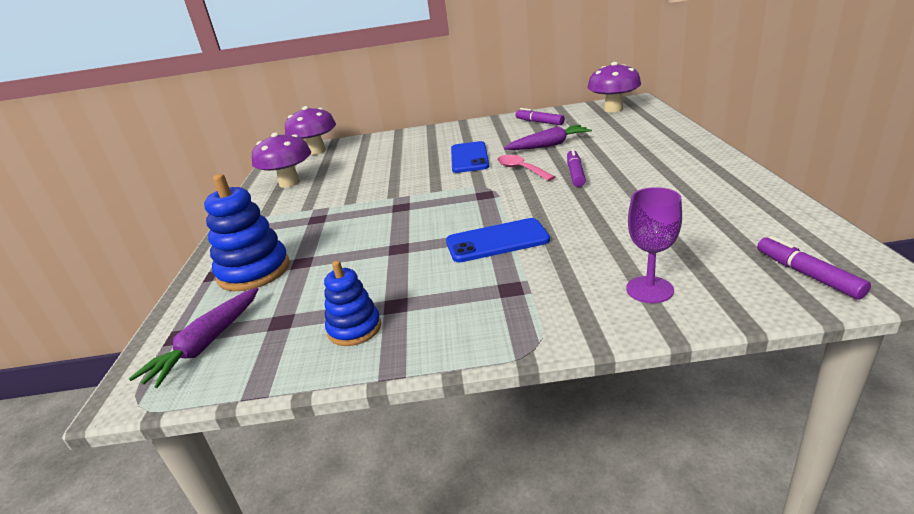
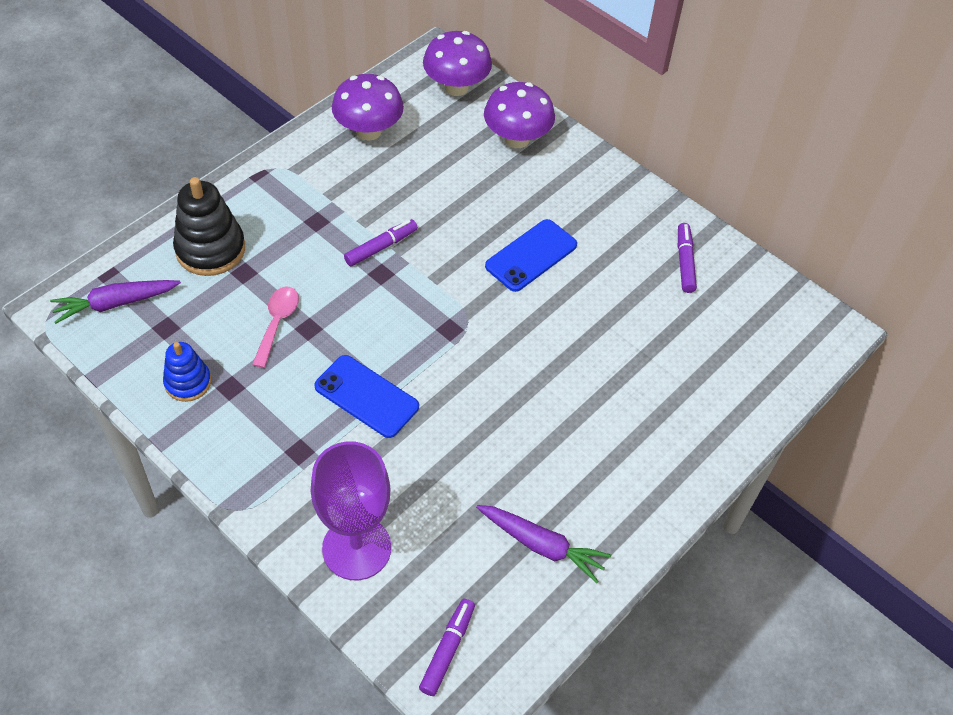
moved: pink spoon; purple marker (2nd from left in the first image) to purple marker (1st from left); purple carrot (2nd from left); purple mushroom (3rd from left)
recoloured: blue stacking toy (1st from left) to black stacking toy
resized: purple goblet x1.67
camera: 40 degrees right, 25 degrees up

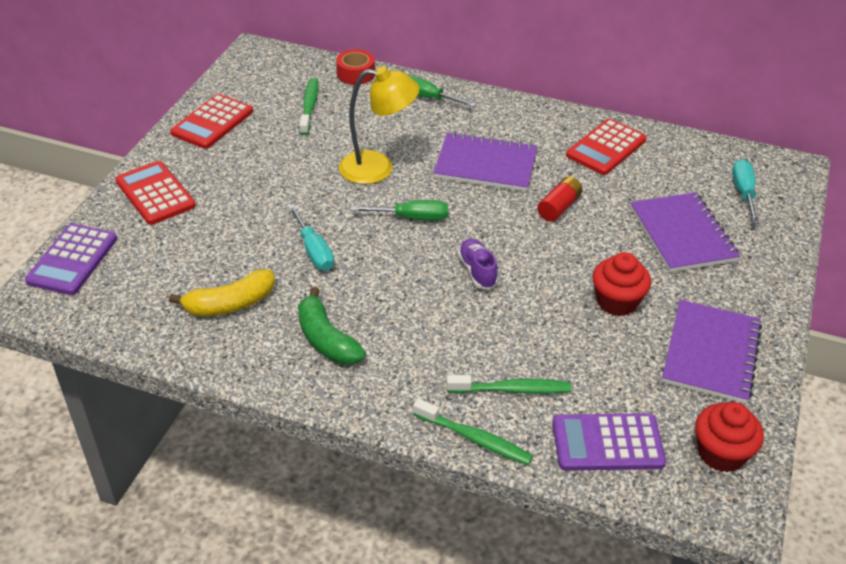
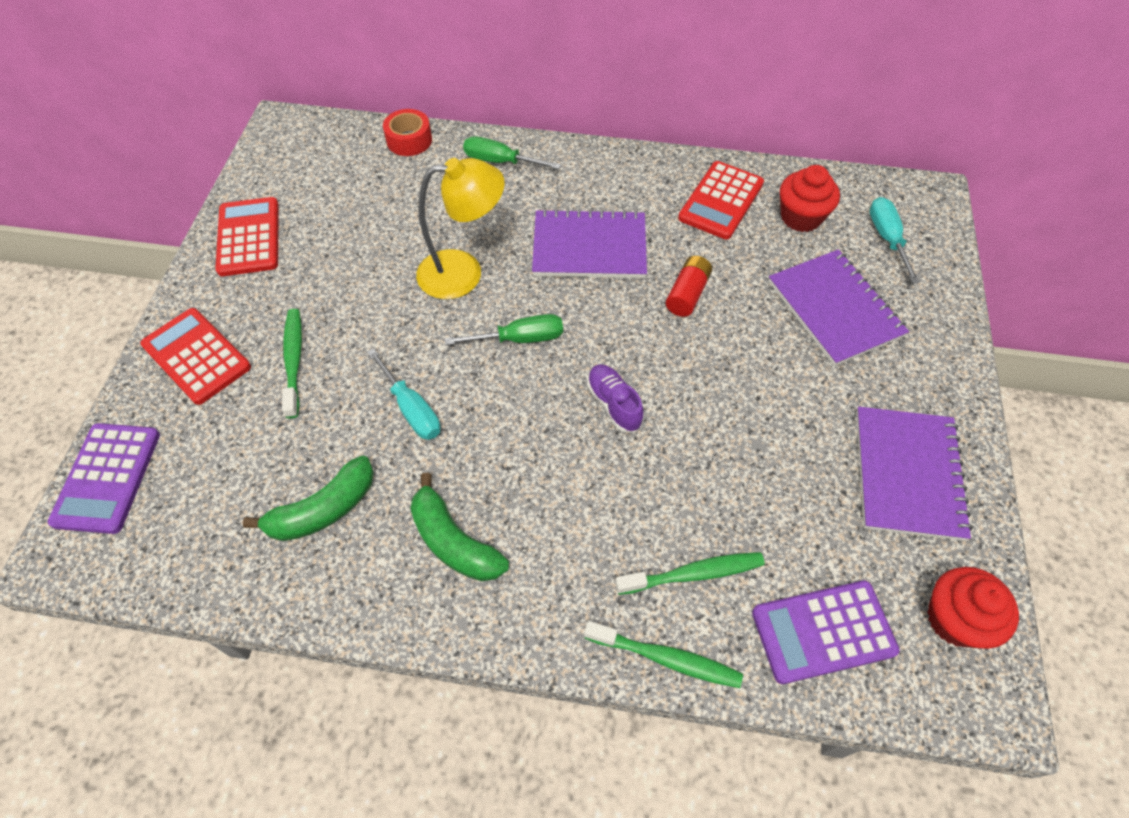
moved: green toothbrush (1st from left); red cupcake (1st from left)
recoloured: yellow banana to green banana (1st from left)
turned: red calculator (2nd from left) 150 degrees clockwise
camera: 10 degrees left, 15 degrees up

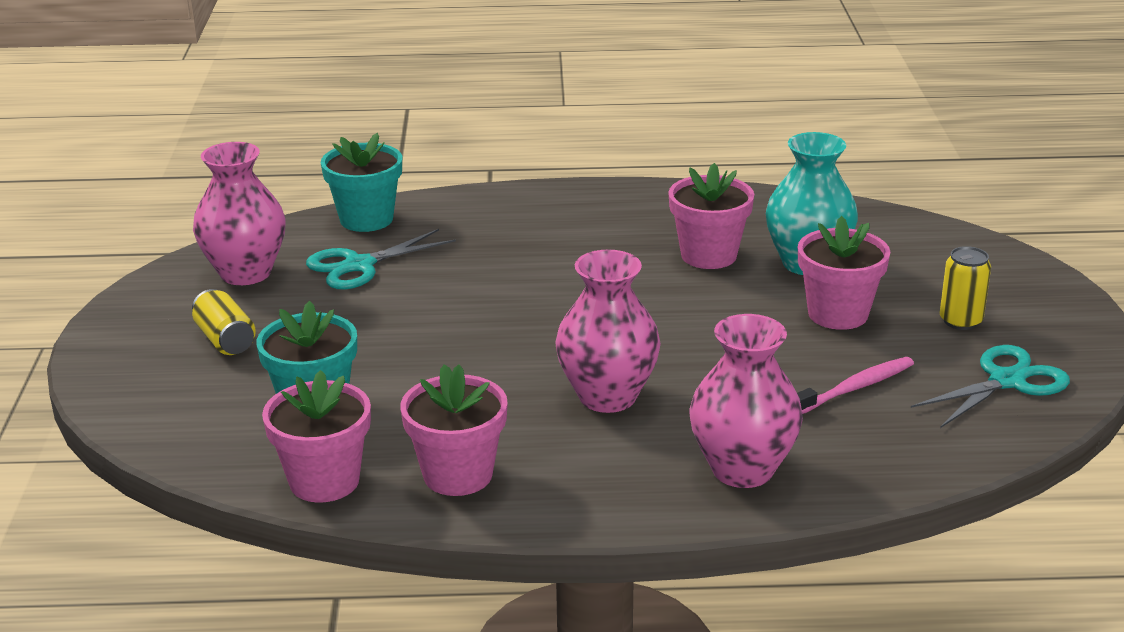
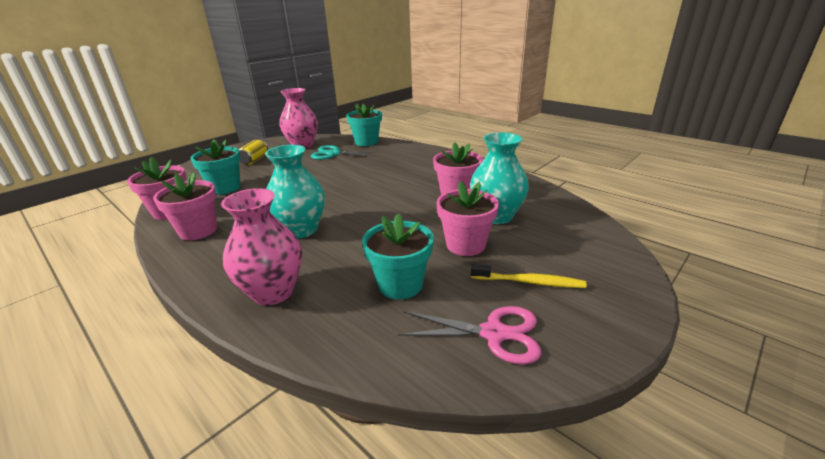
replaced: pink toothbrush to turquoise flower pot (3rd from left); yellow can (2nd from left) to yellow toothbrush
recoloured: pink vase (2nd from left) to turquoise vase (1st from left); turquoise scissors (2nd from left) to pink scissors
camera: 45 degrees right, 0 degrees up

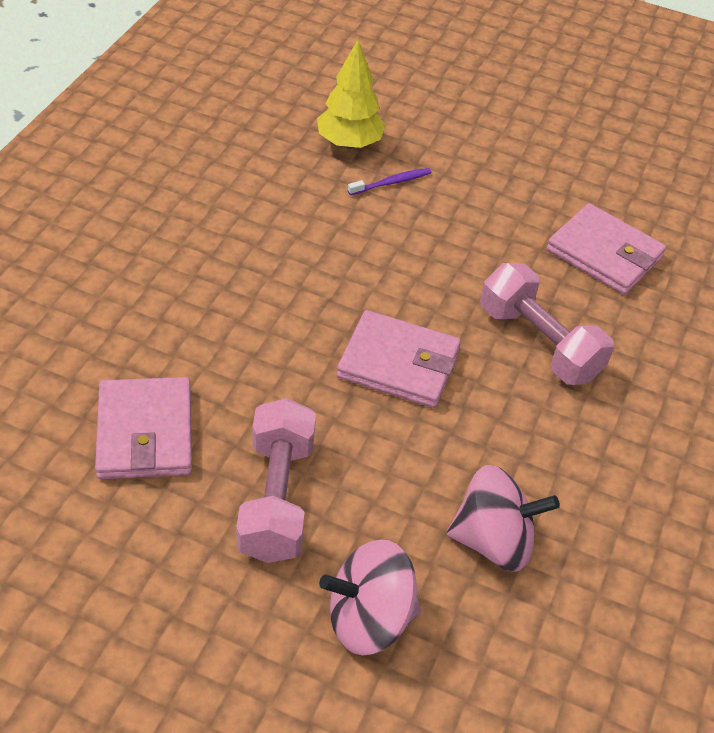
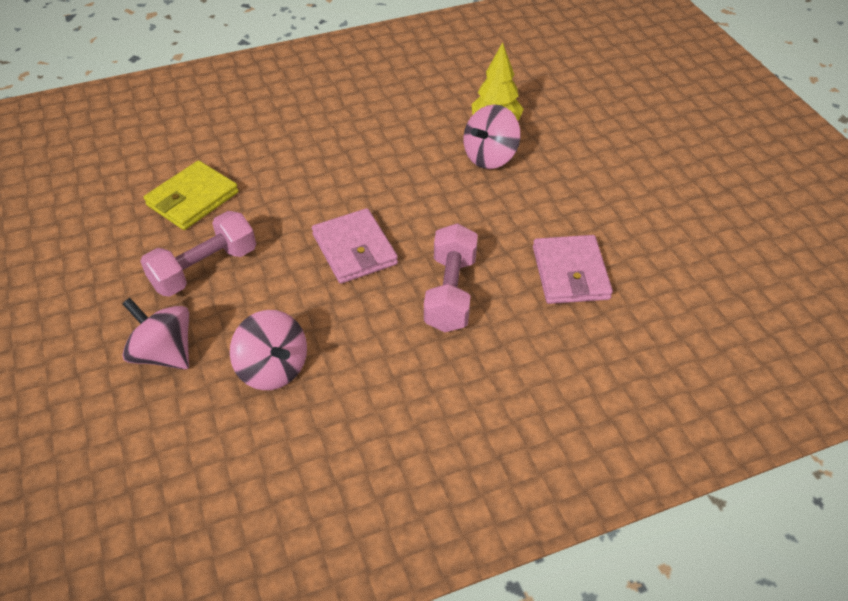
replaced: purple toothbrush to pink spinning top (3rd from left)
recoloured: pink wallet (1st from left) to yellow wallet
camera: 50 degrees right, 0 degrees up

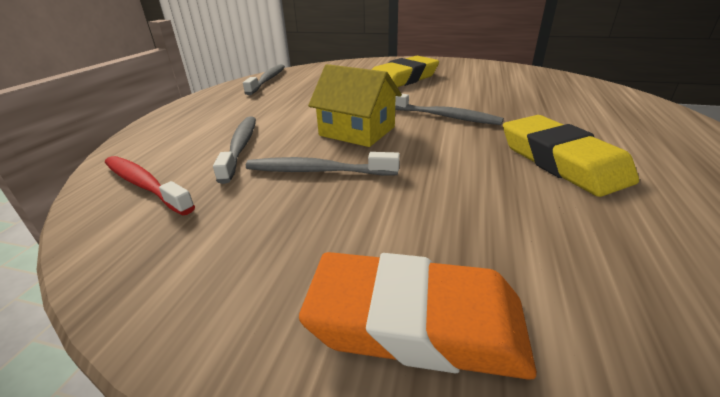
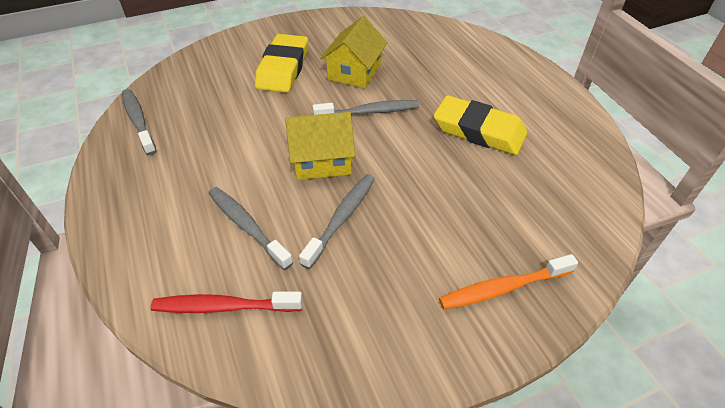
added: yellow house (2nd from left)
replaced: orange eraser to orange toothbrush
turned: grey toothbrush (3rd from left) 150 degrees clockwise
camera: 40 degrees left, 15 degrees up

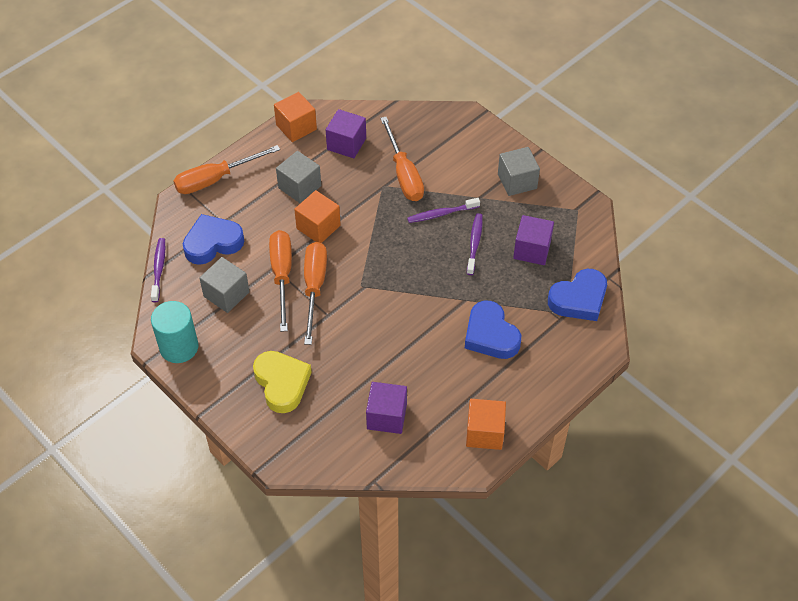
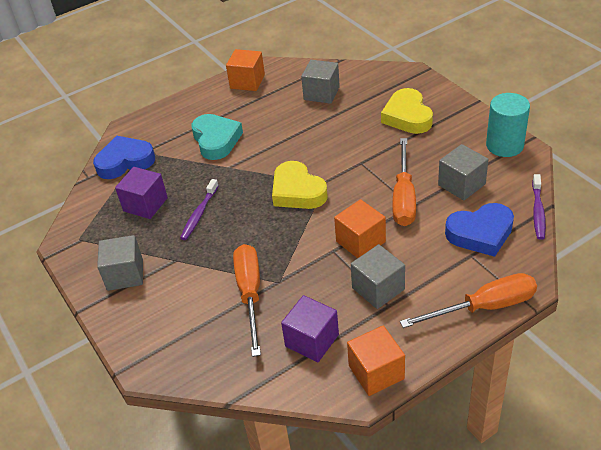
removed: orange screwdriver (3rd from left); purple toothbrush (2nd from left)
added: yellow heart (1st from left)
recoloured: blue heart (2nd from left) to turquoise heart; purple cube (2nd from left) to grey cube (2nd from left)
camera: 165 degrees left, 10 degrees down

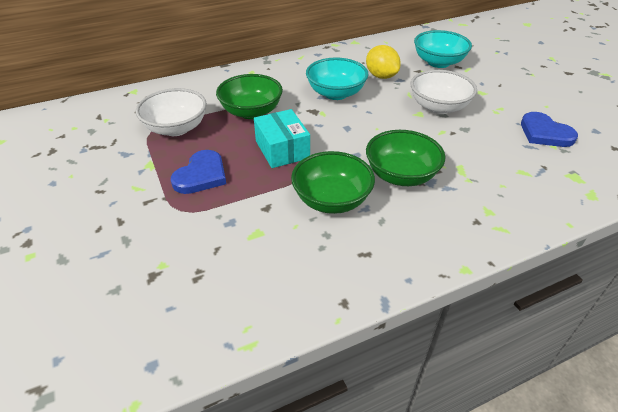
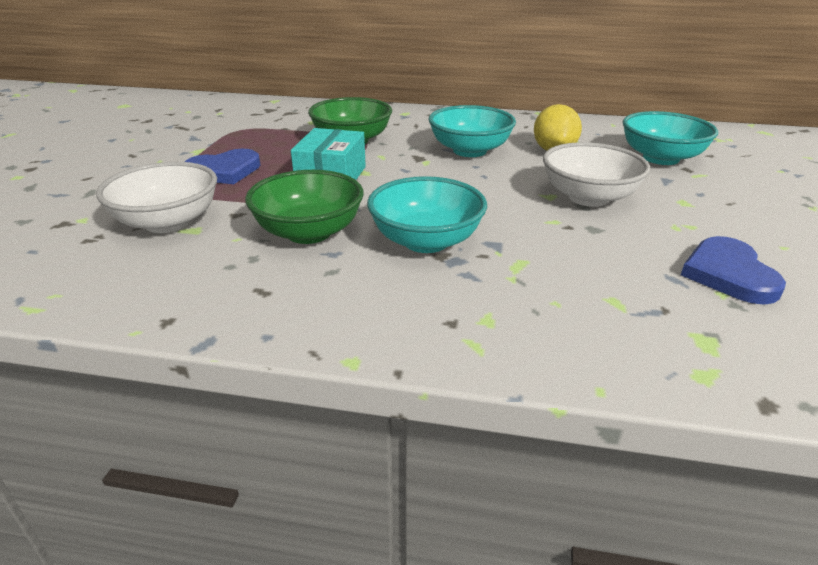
moved: white bowl (1st from left)
recoloured: green bowl (3rd from left) to turquoise bowl (1st from left)
camera: 35 degrees right, 10 degrees down

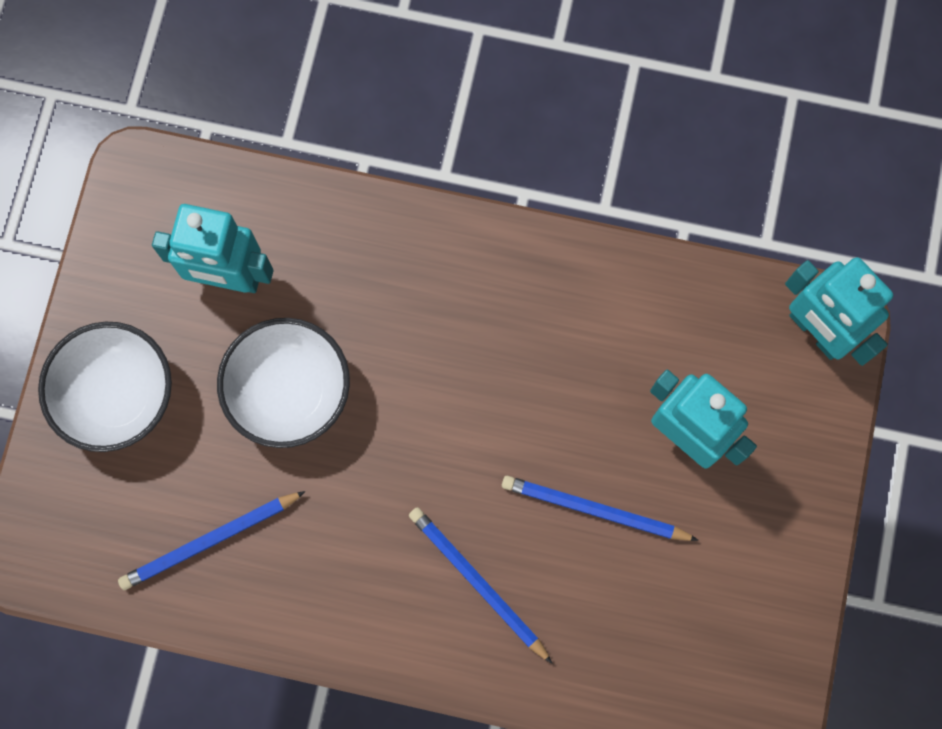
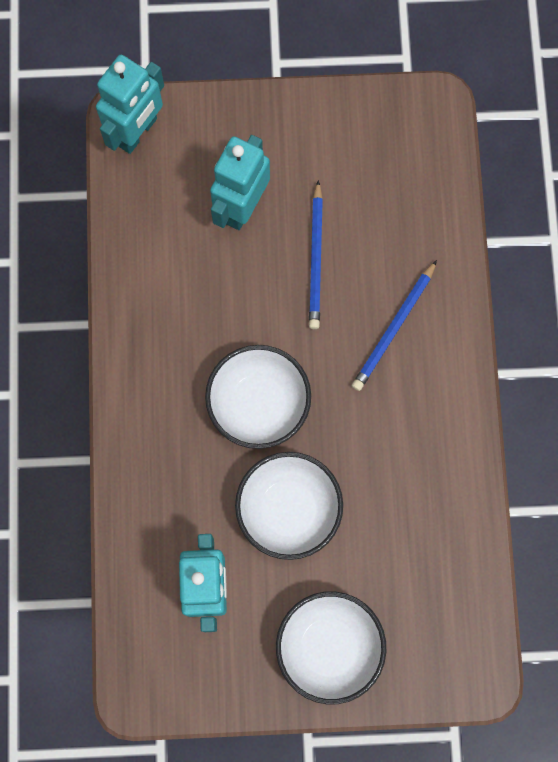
removed: blue pencil (1st from left)
added: white bowl (1st from left)
camera: 105 degrees left, 0 degrees up

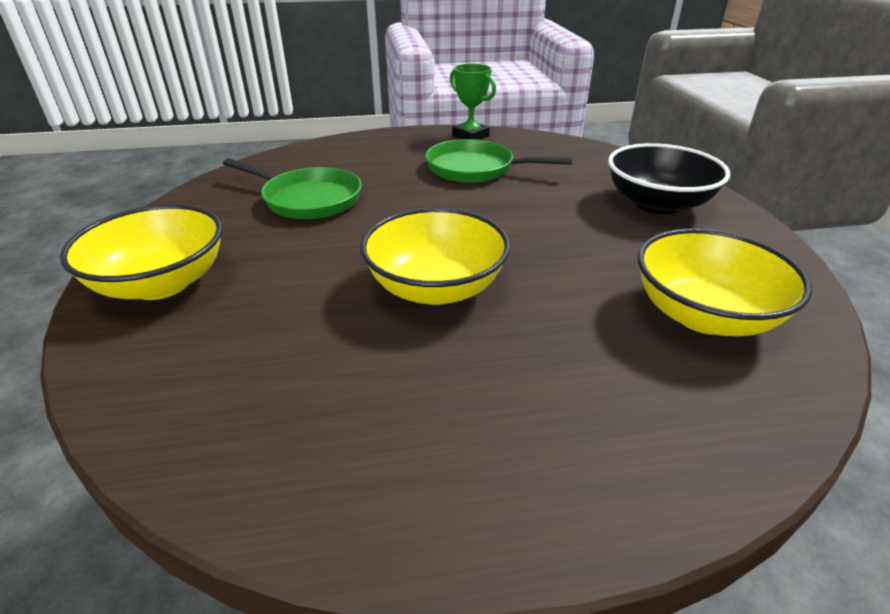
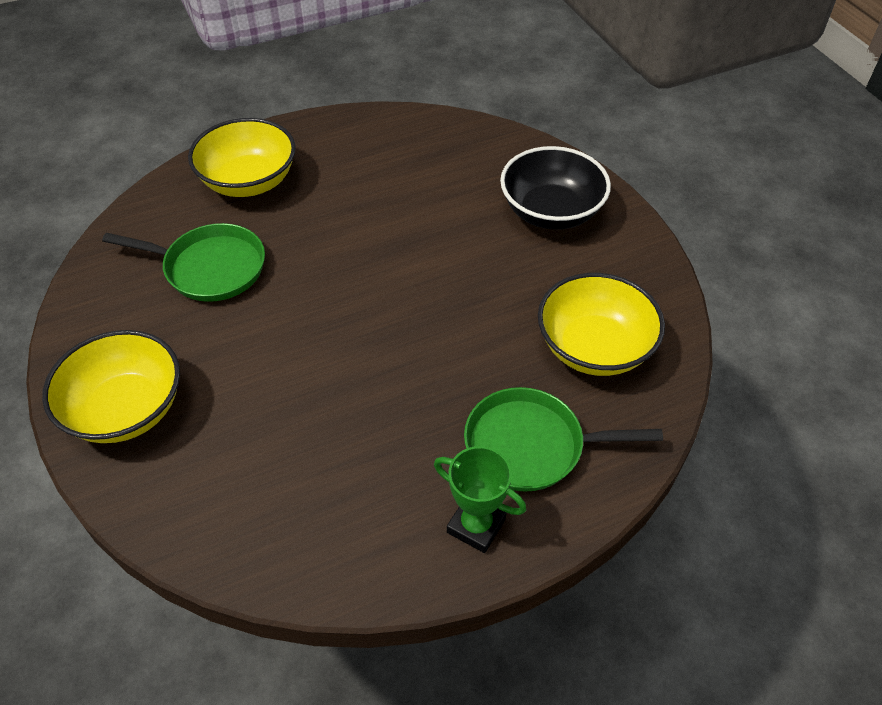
moved: yellow bowl (2nd from left); green trophy; green pan (2nd from left)
camera: 15 degrees left, 15 degrees up

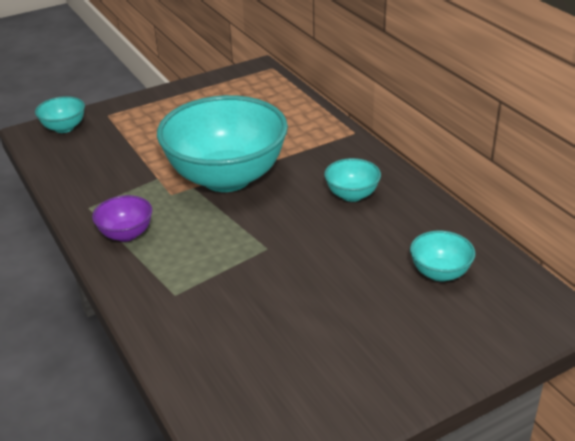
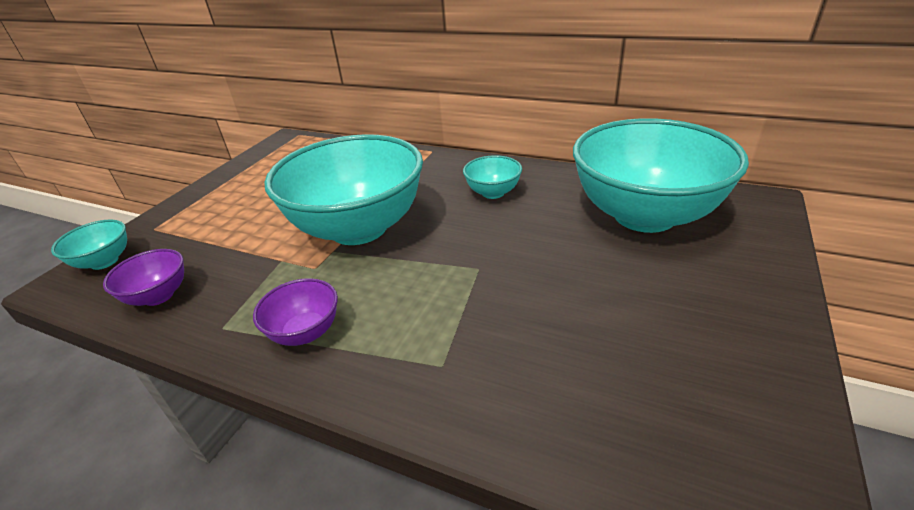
added: purple bowl (1st from left)
resized: turquoise bowl (4th from left) x2.34
camera: 35 degrees left, 0 degrees up

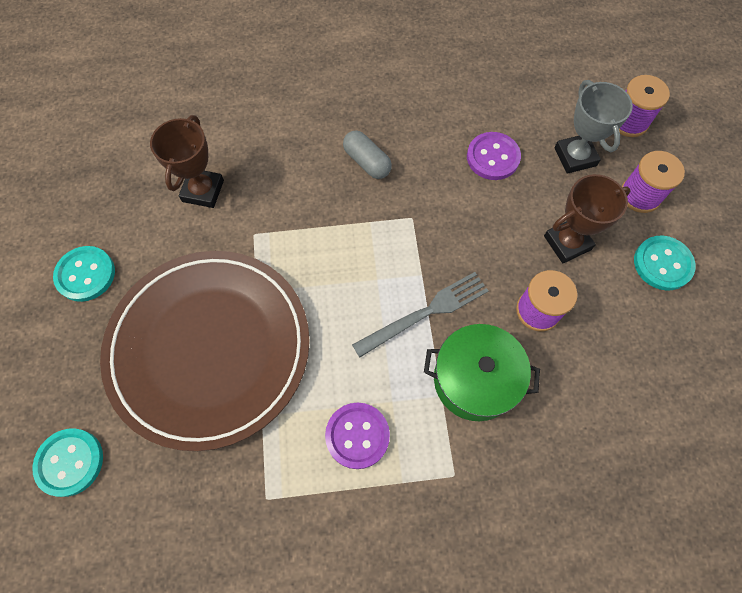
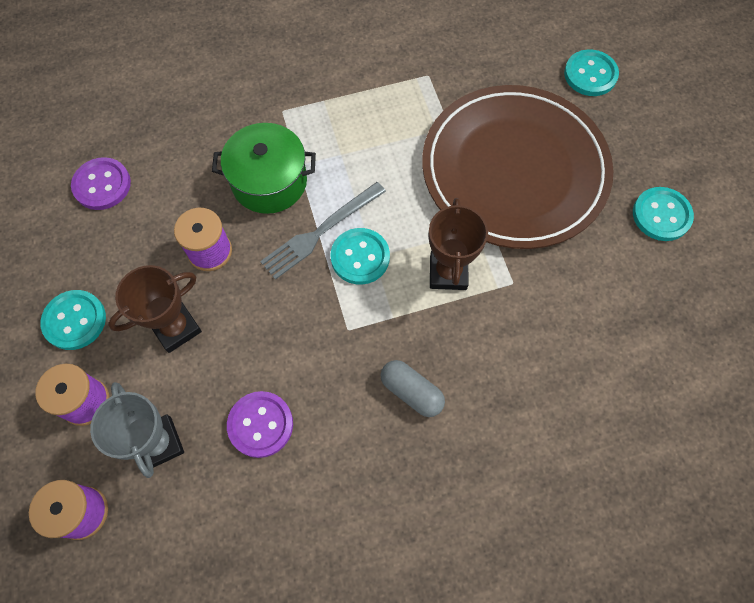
added: turquoise button (2nd from left)
moved: purple button (1st from left); brown trophy (1st from left in the first image) to brown trophy (2nd from left)
camera: 170 degrees right, 0 degrees up

